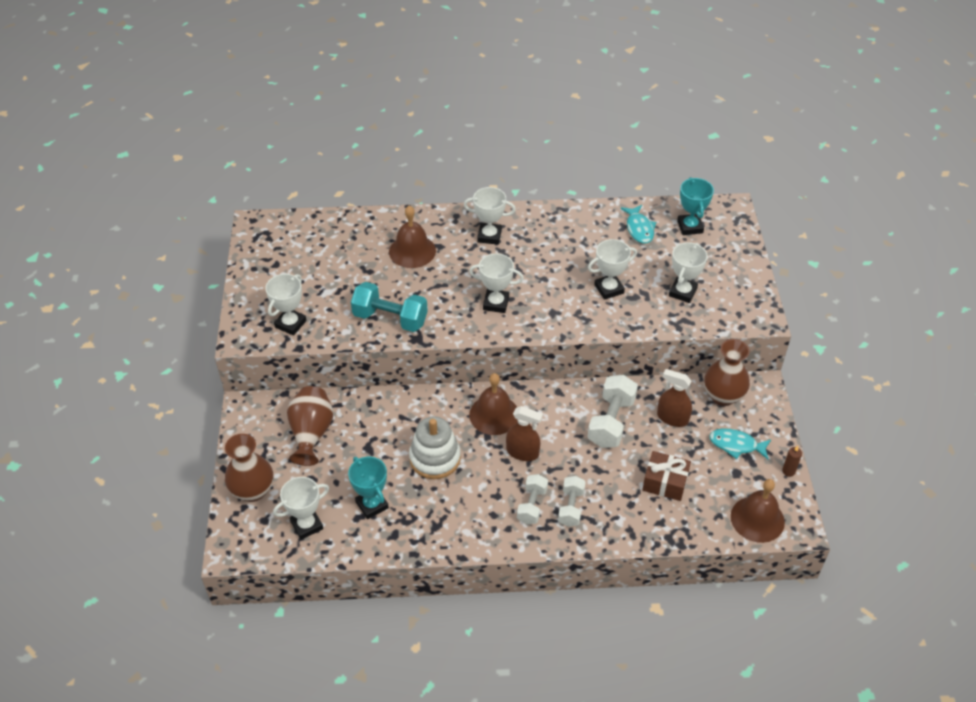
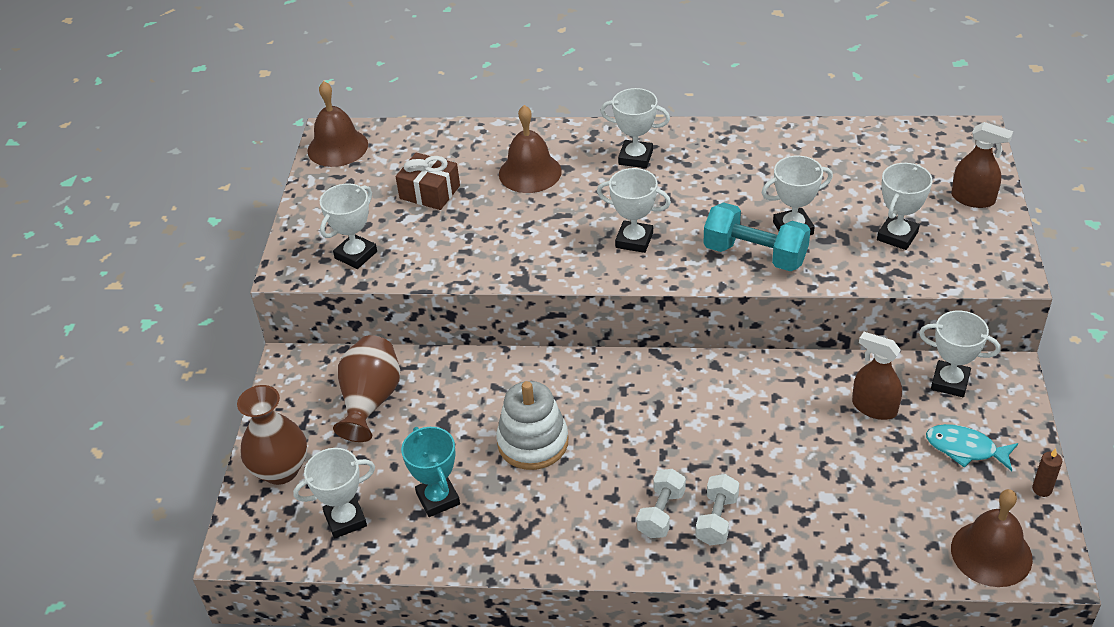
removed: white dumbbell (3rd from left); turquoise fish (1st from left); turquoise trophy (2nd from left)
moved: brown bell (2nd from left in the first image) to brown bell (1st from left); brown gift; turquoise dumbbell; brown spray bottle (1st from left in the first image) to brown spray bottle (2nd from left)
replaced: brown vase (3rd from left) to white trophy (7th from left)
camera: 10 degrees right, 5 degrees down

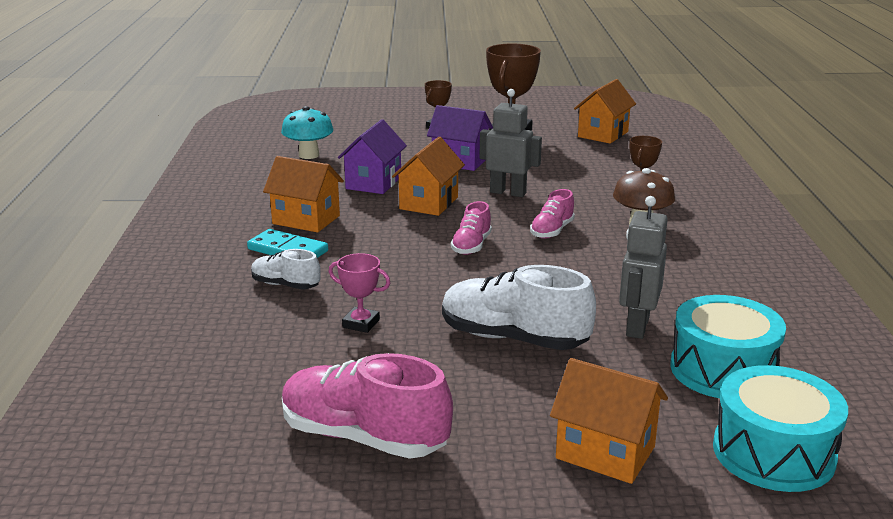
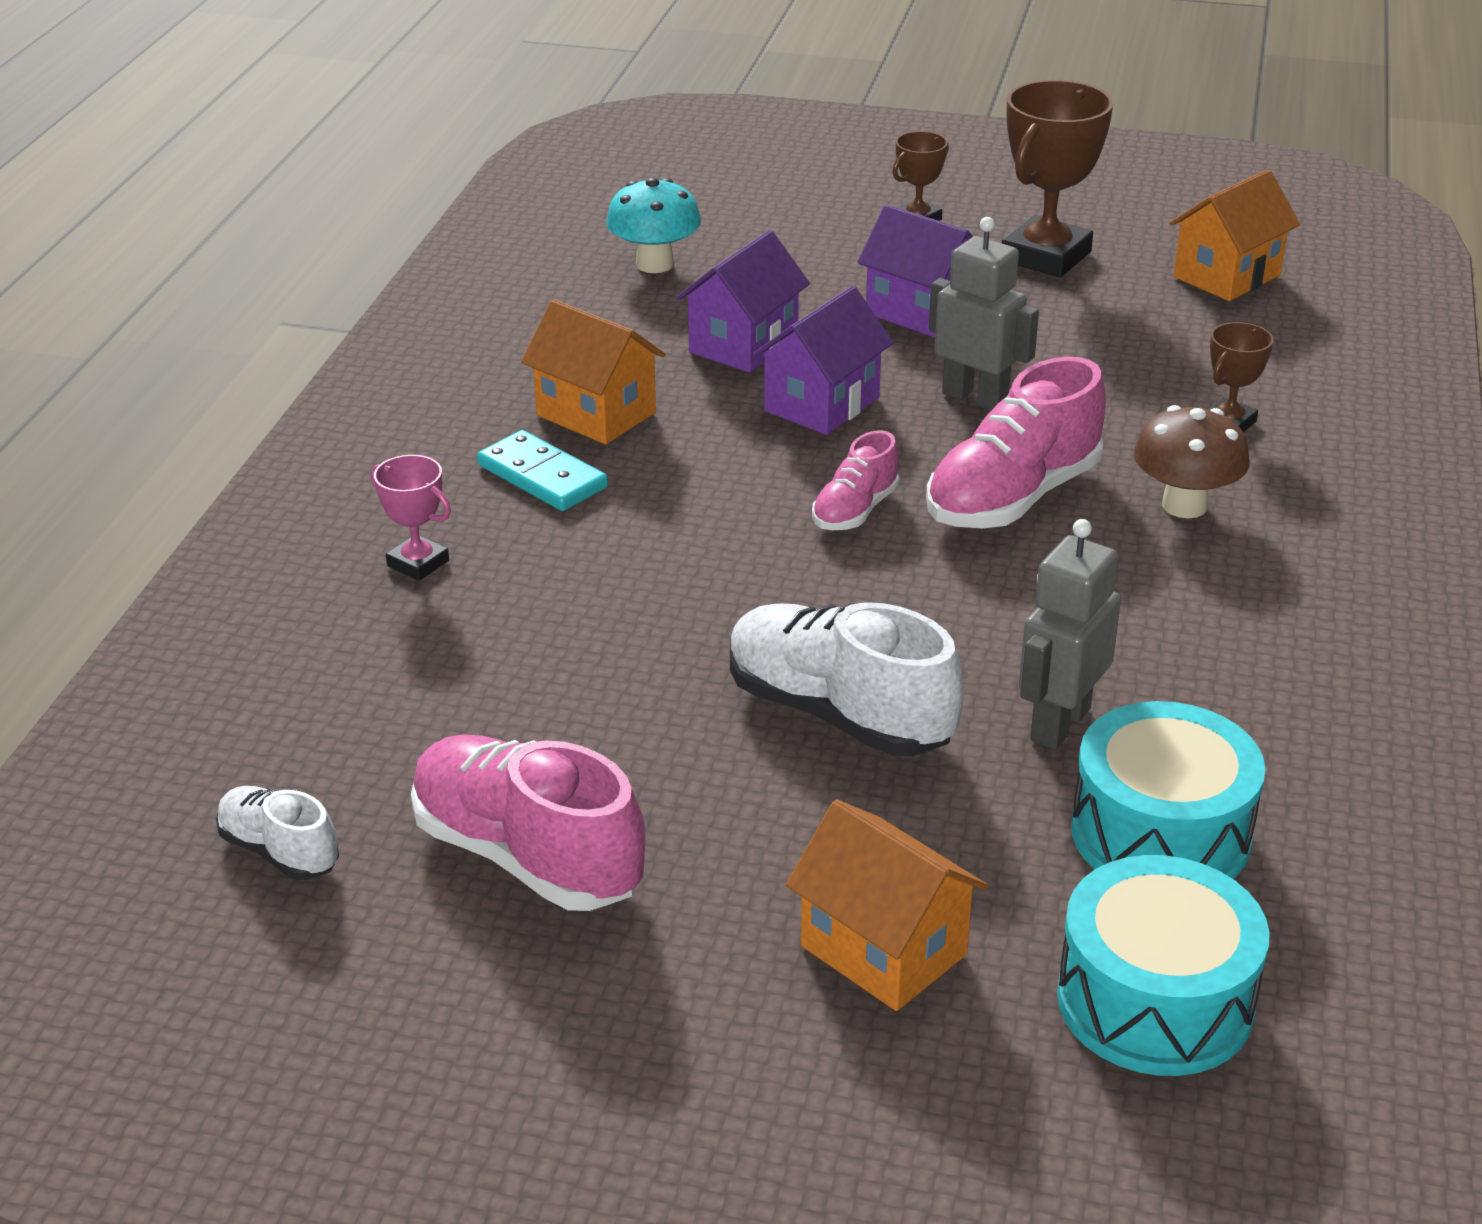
moved: white shoe (1st from left); pink trophy
recoloured: orange house (2nd from left) to purple house (2nd from left)
resized: pink shoe (3rd from left) x1.84
camera: 15 degrees right, 10 degrees up

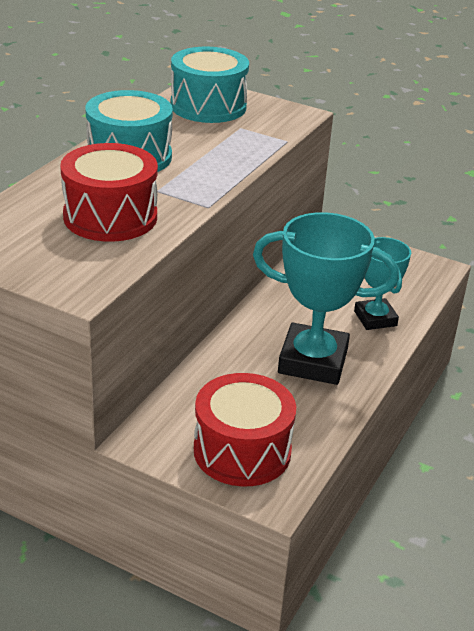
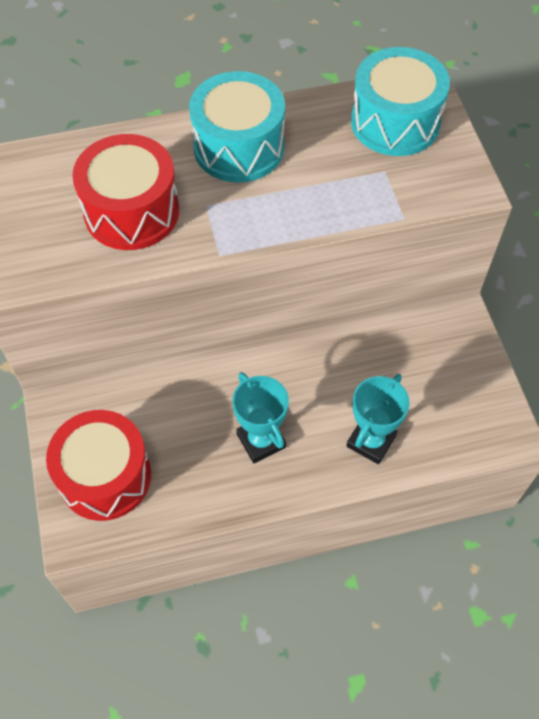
resized: turquoise trophy (1st from left) x0.59
camera: 50 degrees right, 25 degrees up

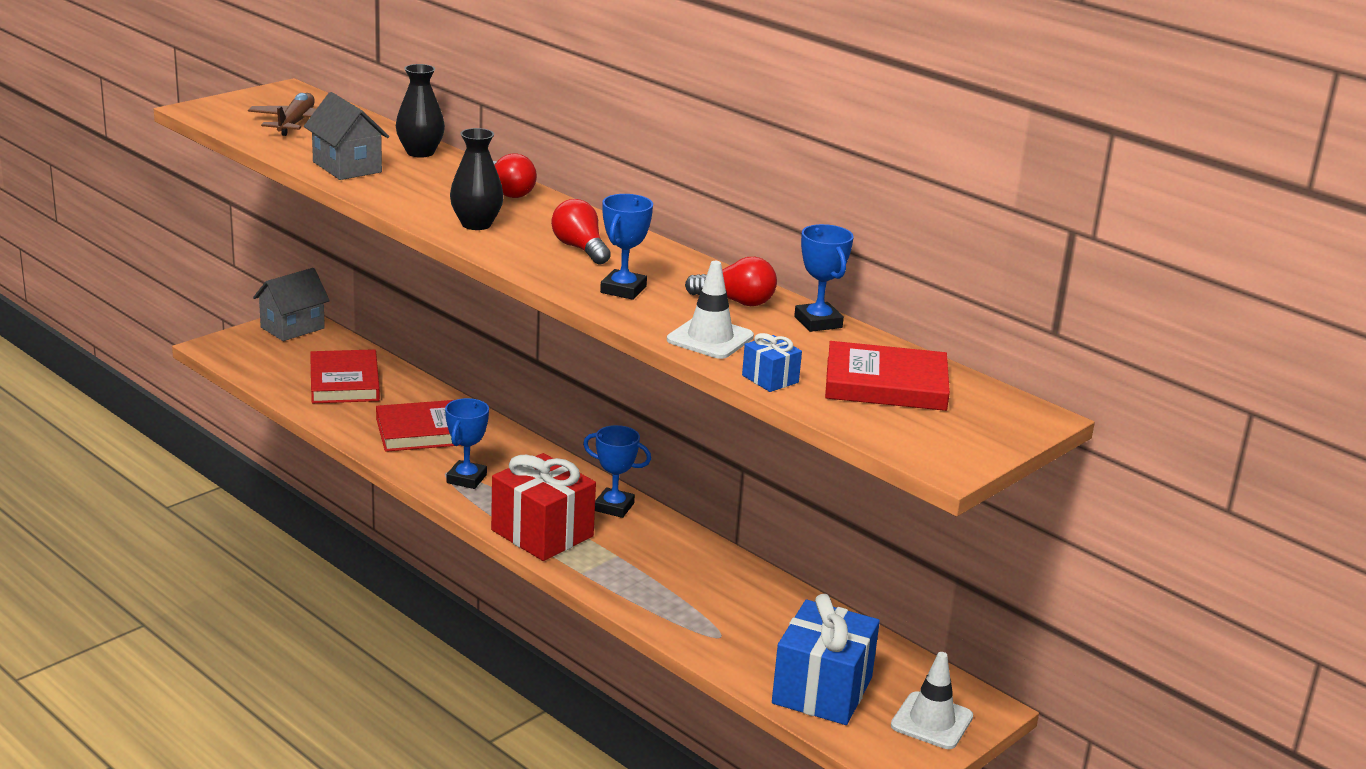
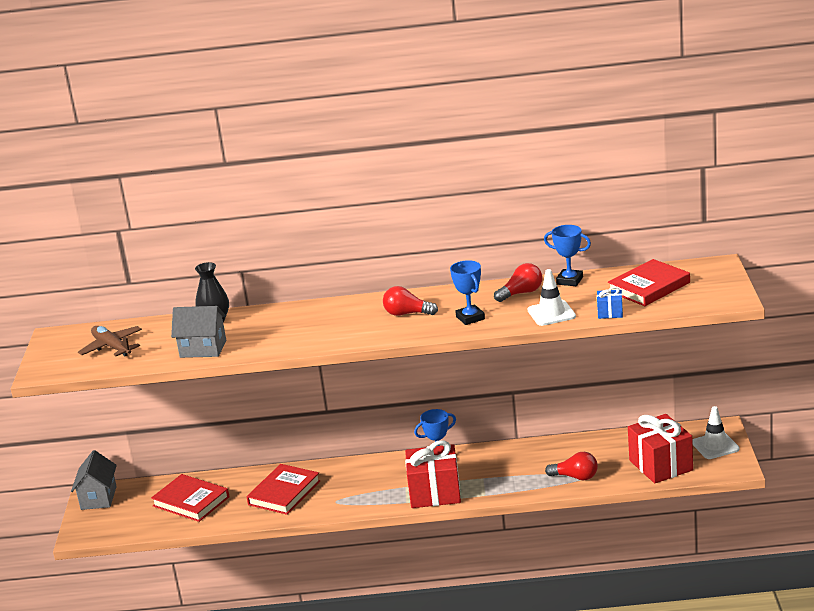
removed: blue trophy (1st from left); black vase (2nd from left)
moved: red light bulb (1st from left in the first image) to red light bulb (3rd from left)
recoloured: blue gift (2nd from left) to red gift (2nd from left)
camera: 40 degrees left, 0 degrees up

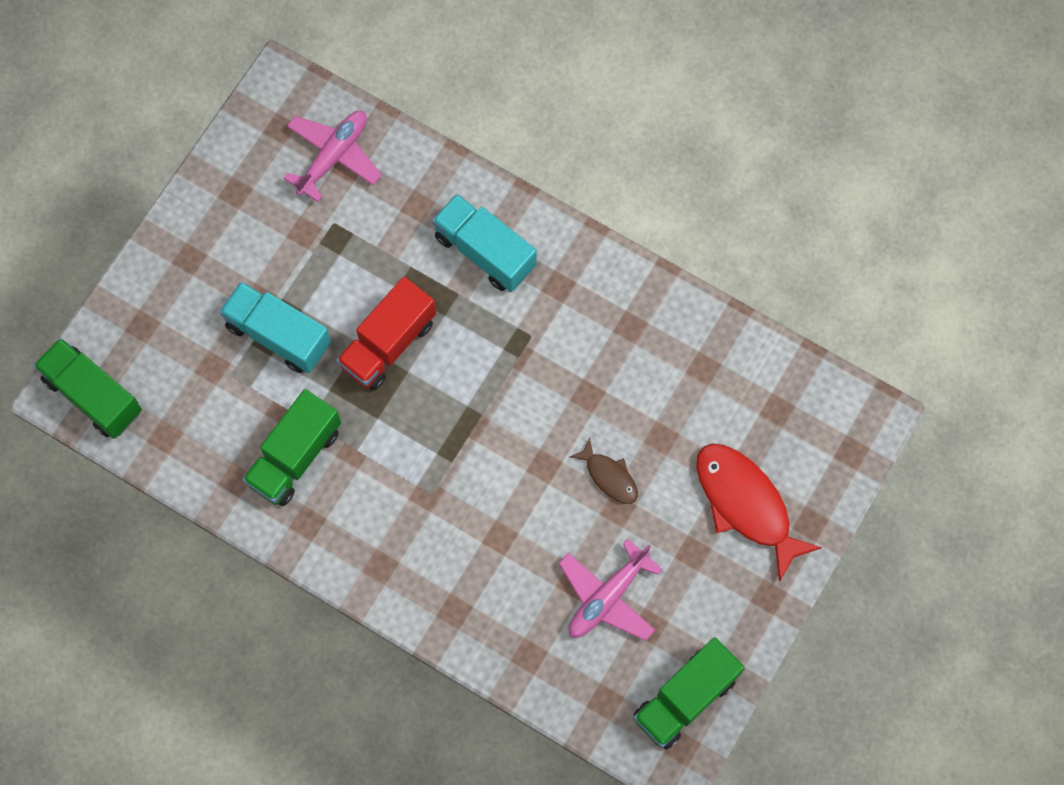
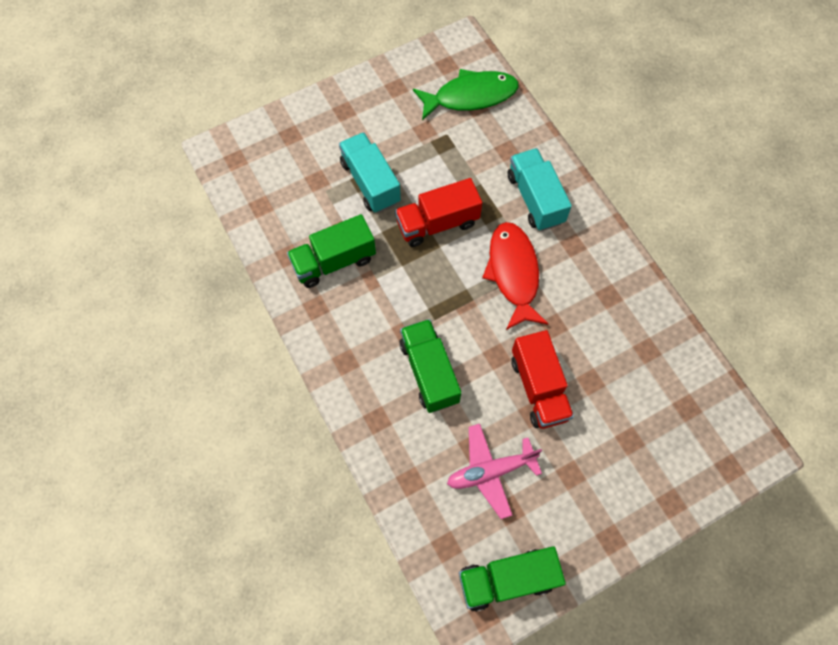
moved: green truck (1st from left in the first image) to green truck (2nd from left); red fish
replaced: pink plane (1st from left) to green fish; brown fish to red truck (2nd from left)
camera: 30 degrees right, 5 degrees down

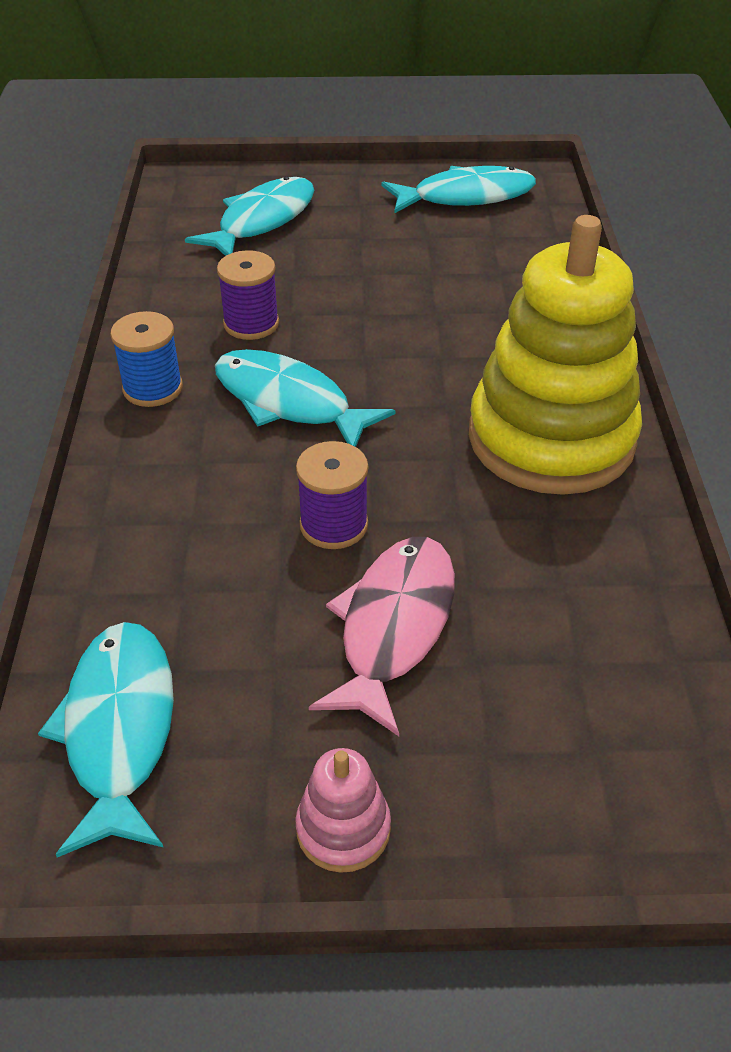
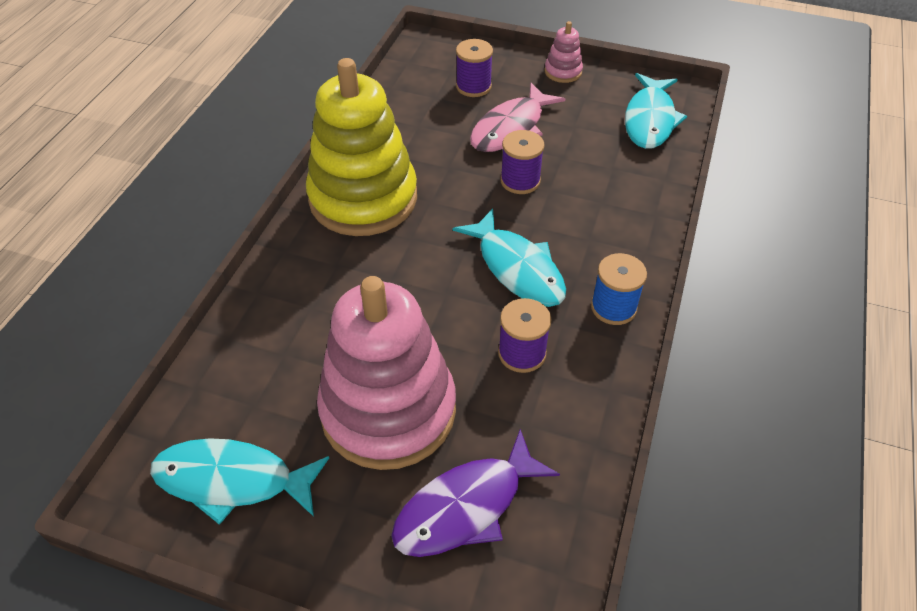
added: pink stacking toy (1st from left); purple spool (1st from left)
recoloured: turquoise fish (2nd from left) to purple fish
camera: 160 degrees left, 5 degrees up

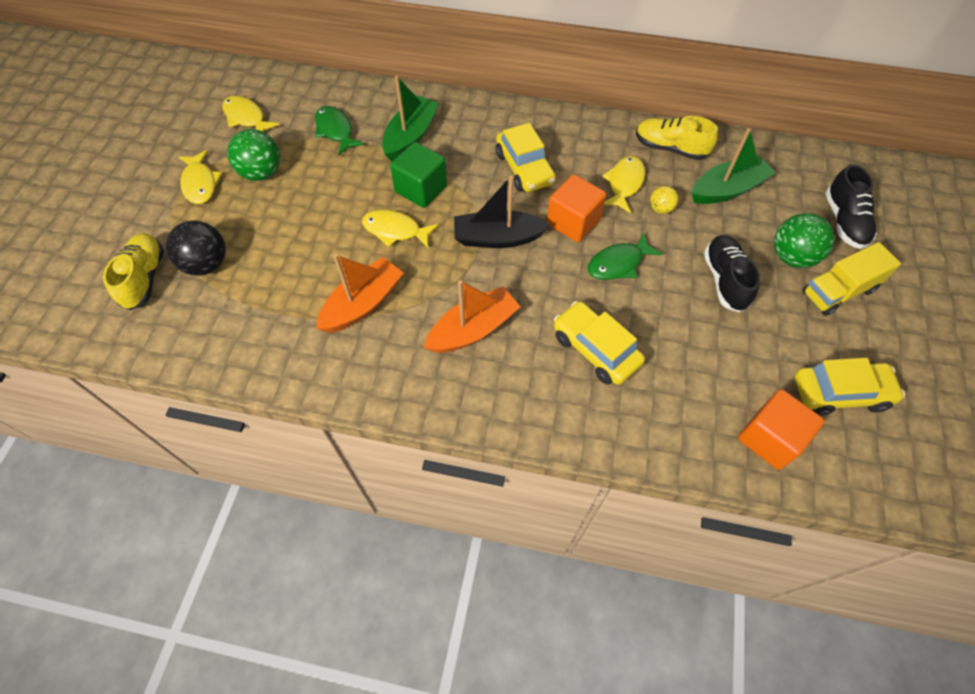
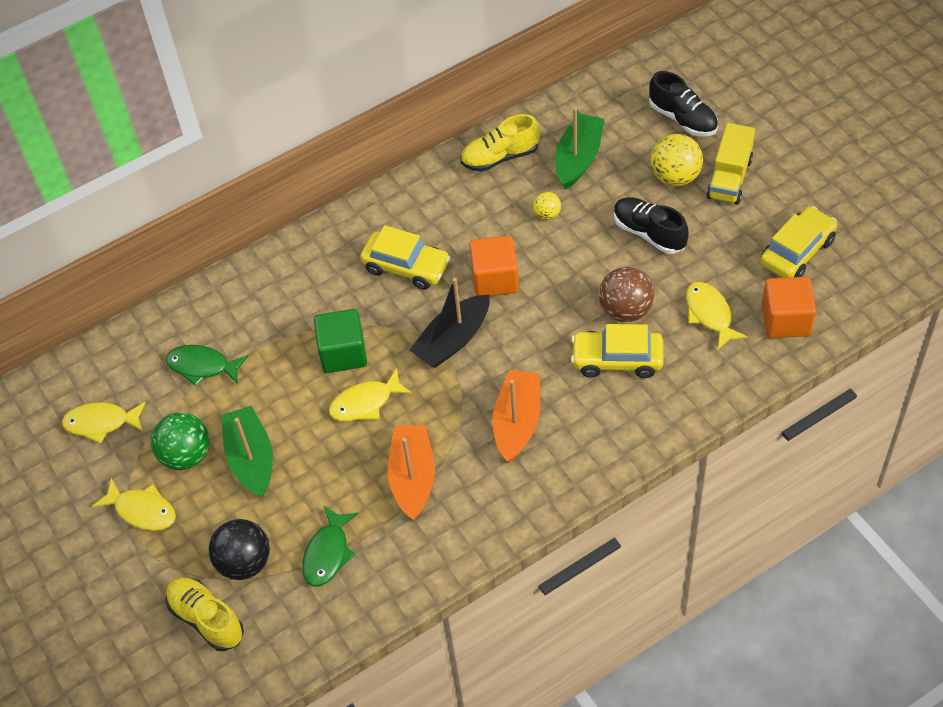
added: brown ball
moved: green boat (1st from left); green fish (2nd from left); yellow fish (4th from left)
recoloured: green ball (2nd from left) to yellow ball (2nd from left)
camera: 40 degrees left, 5 degrees down

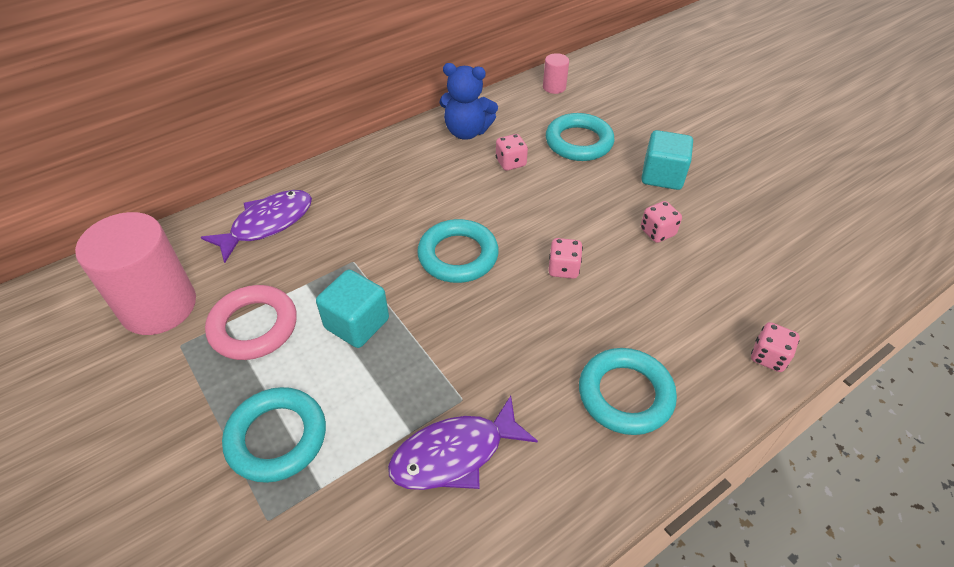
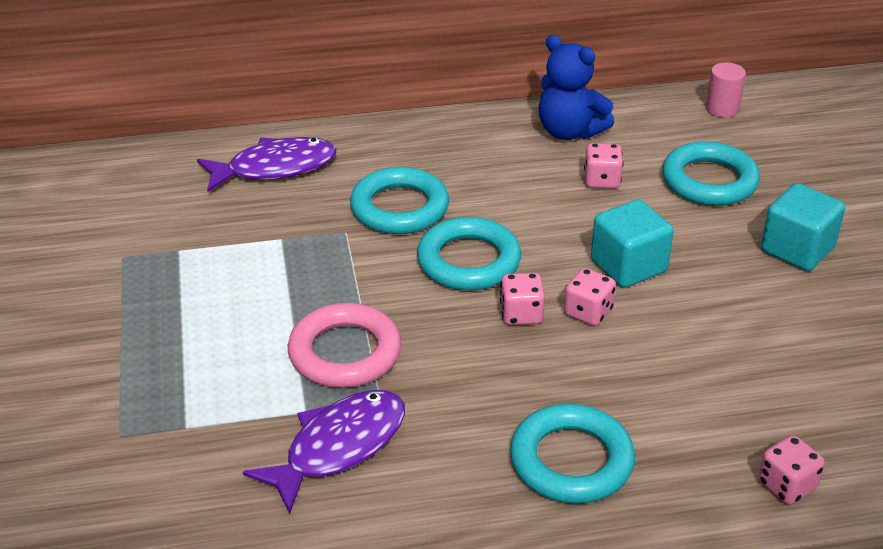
removed: pink cylinder (1st from left)
moved: pink ring; turquoise ring (1st from left); pink dice (3rd from left in the first image) to pink dice (1st from left); turquoise cube (1st from left)
turned: purple fish (2nd from left) 135 degrees clockwise
camera: 25 degrees right, 10 degrees down

